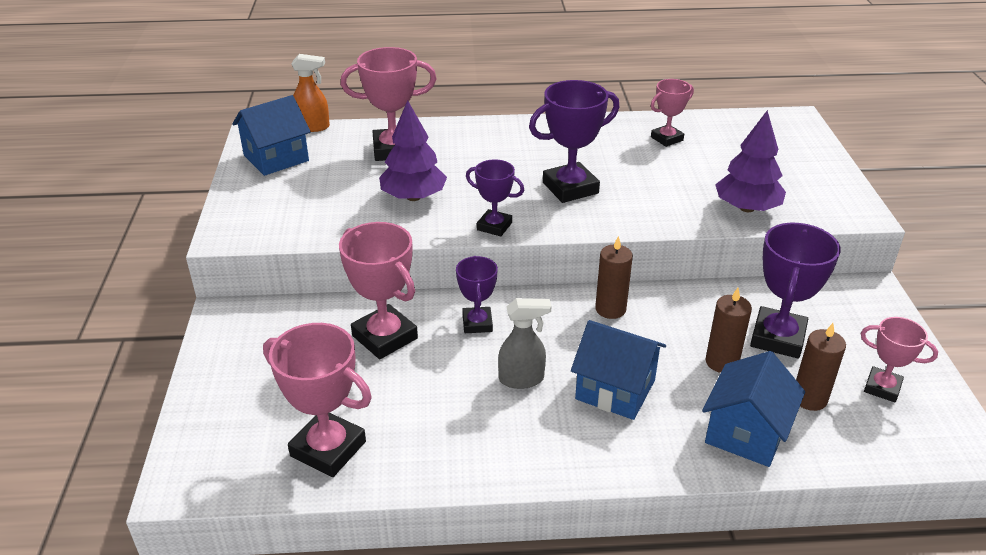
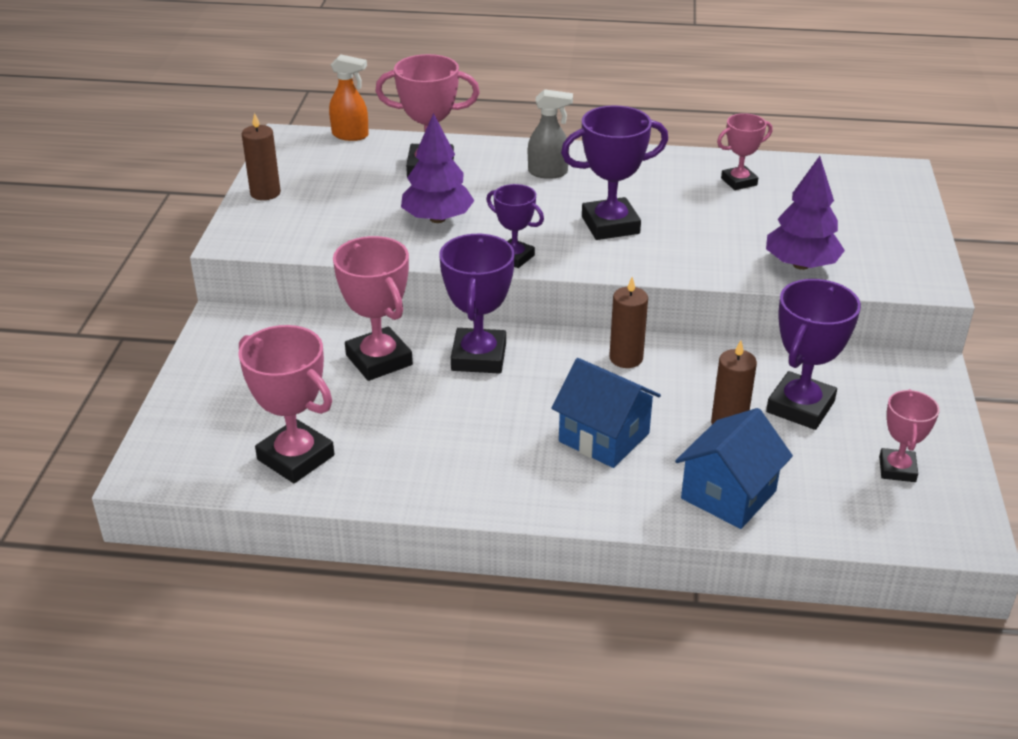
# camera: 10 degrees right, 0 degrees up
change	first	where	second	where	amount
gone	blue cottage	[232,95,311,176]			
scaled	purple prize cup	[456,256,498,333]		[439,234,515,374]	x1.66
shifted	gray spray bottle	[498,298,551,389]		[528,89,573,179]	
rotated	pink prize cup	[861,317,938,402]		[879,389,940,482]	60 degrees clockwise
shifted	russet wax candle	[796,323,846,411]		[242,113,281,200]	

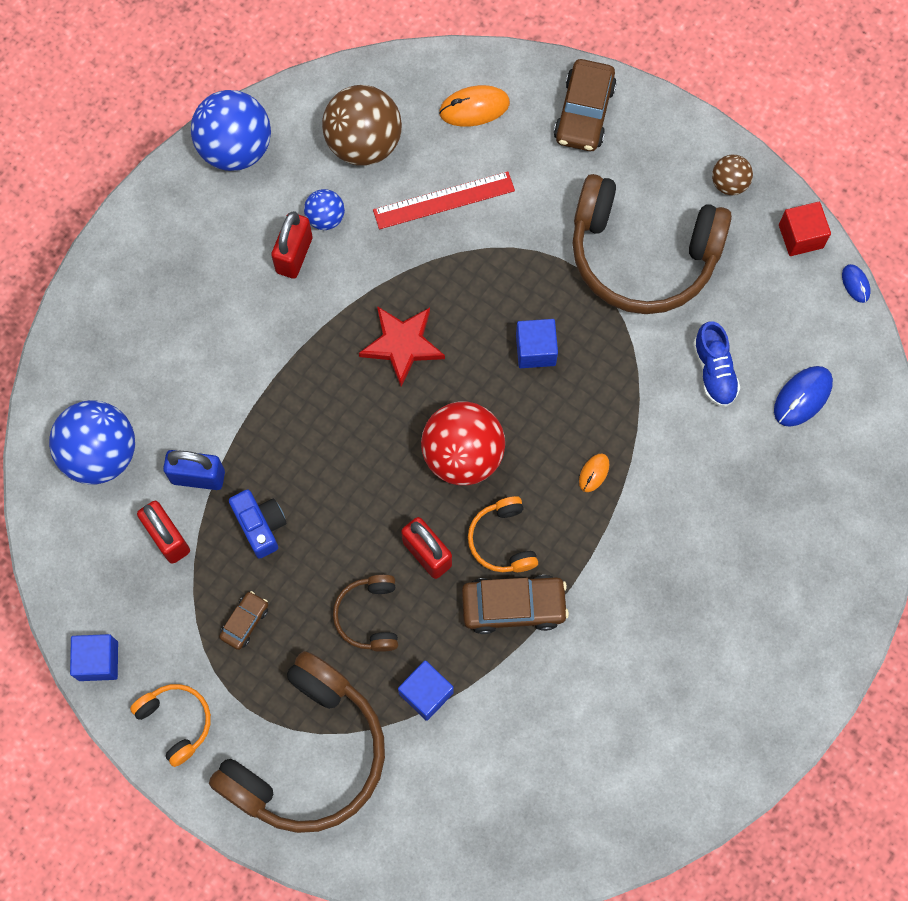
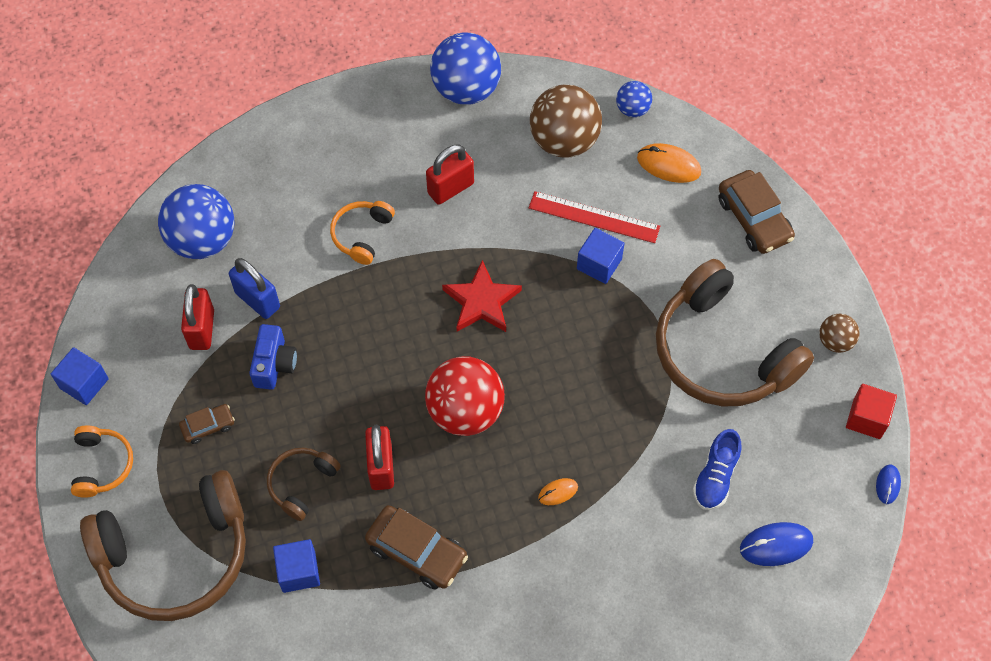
# camera: 35 degrees right, 10 degrees down
change	first	where	second	where	amount
rotated	russet car	[554,59,617,151]		[719,170,795,254]	75 degrees counterclockwise
shifted	blue sphere	[304,189,345,230]		[616,81,652,117]	
shifted	blue cube	[516,319,558,368]		[577,228,625,284]	
shifted	orange headphones	[468,496,538,572]		[330,201,395,265]	

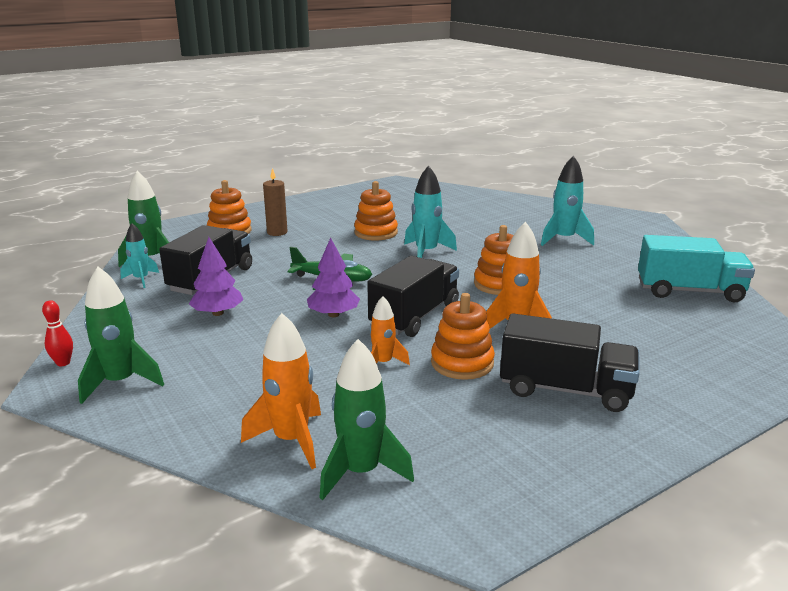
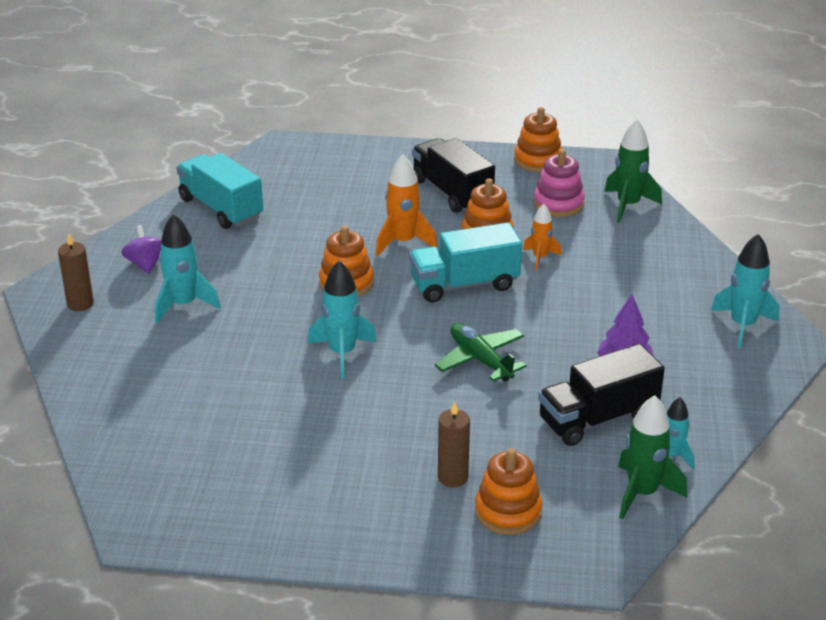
# camera: 140 degrees left, 10 degrees up
change	first	where	second	where	amount
shifted	orange stacking rings	[354,181,398,241]		[514,107,562,172]	
gone	purple toy tree	[307,238,360,317]			
repainted	black toy truck	[367,256,459,337]	teal toy truck	[409,222,522,303]	
repainted	green spaceship	[78,267,164,404]	teal spaceship	[711,234,780,349]	
gone	red skittle	[42,300,73,366]			
gone	orange spaceship	[241,313,321,469]			
new			pink stacking rings	[533,149,585,217]	
new			purple toy top	[121,225,161,274]	
new			russet wax candle	[58,233,94,311]	

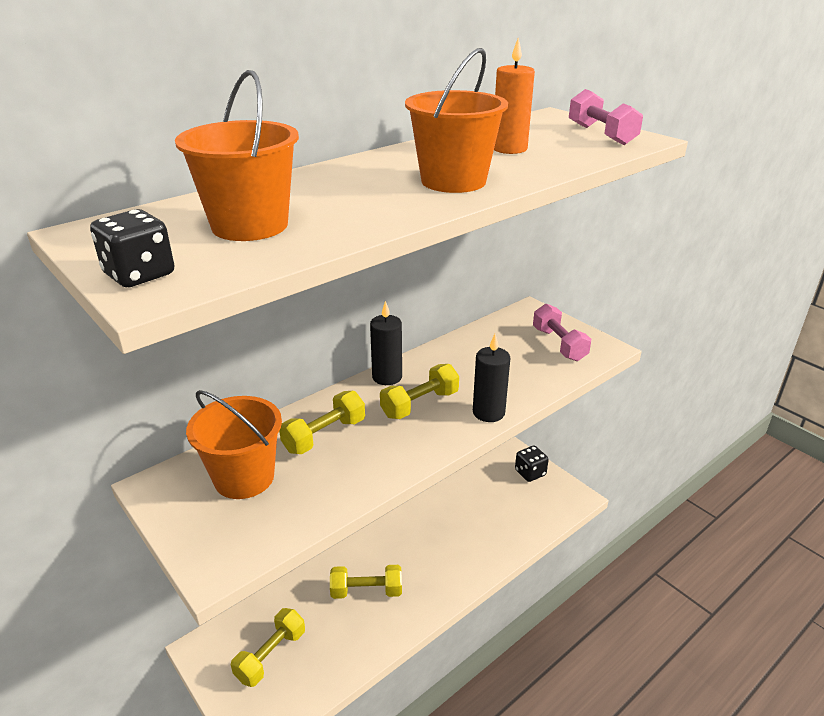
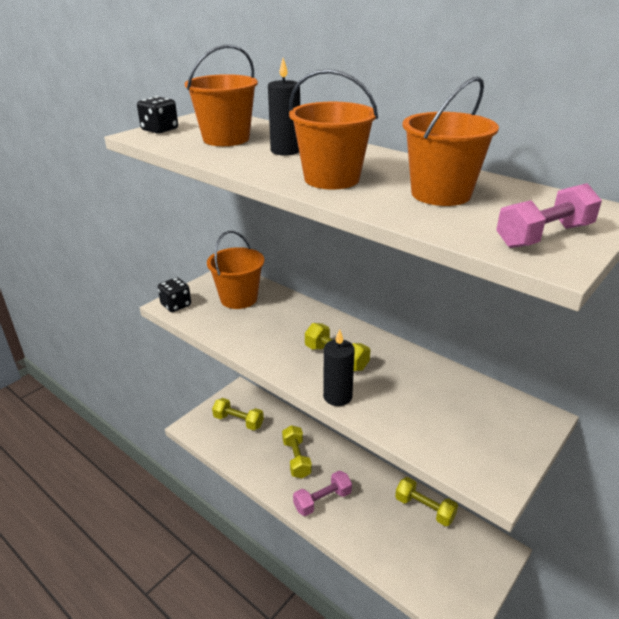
# camera: 80 degrees right, 0 degrees up
change	first	where	second	where	amount
swapped	orange wax candle	[494,38,535,154]	orange sand bucket	[402,77,499,206]	
shifted	black wax candle	[370,301,402,385]		[268,58,300,156]	
shifted	pink free weight	[533,304,591,361]		[293,471,352,516]	
shifted	bright yellow free weight	[279,391,365,454]		[395,477,458,526]	
shifted	black game die	[515,445,549,482]		[158,277,191,312]	

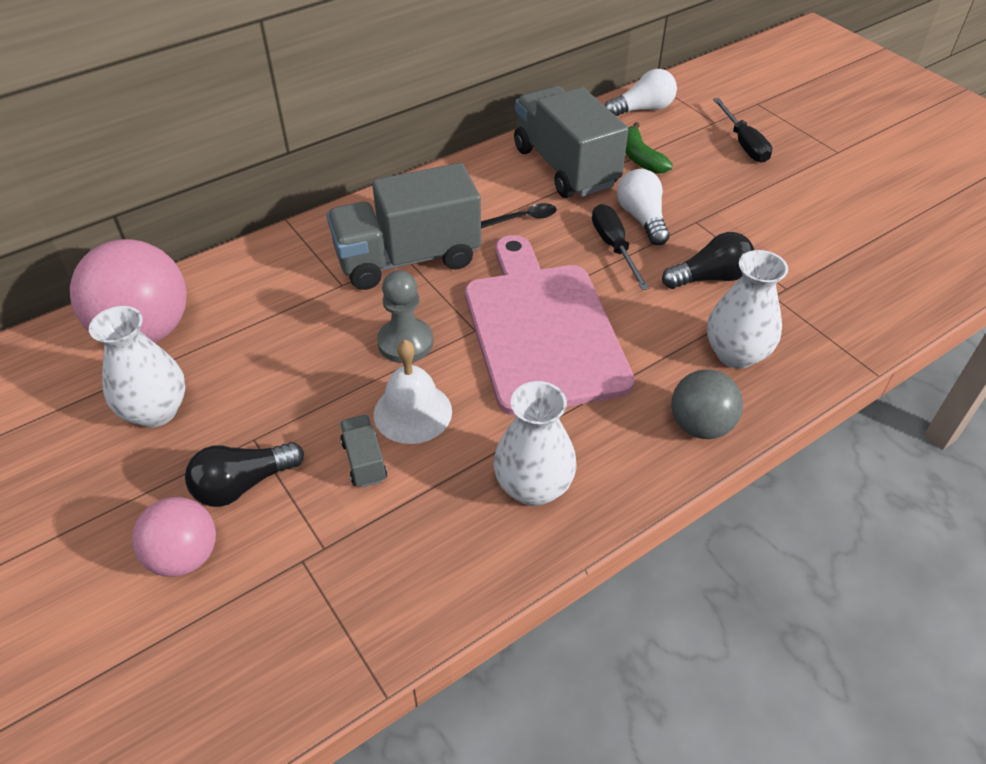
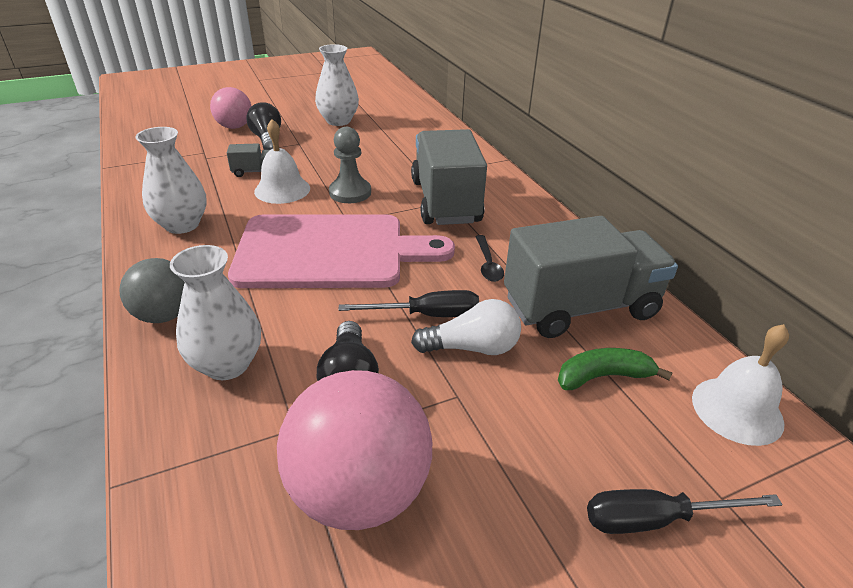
# camera: 100 degrees right, 10 degrees down
change	first	where	second	where	amount
swapped	white lightbulb	[605,69,677,116]	white school bell	[692,324,789,446]	
shifted	pink sphere	[70,239,187,343]		[277,370,432,530]	

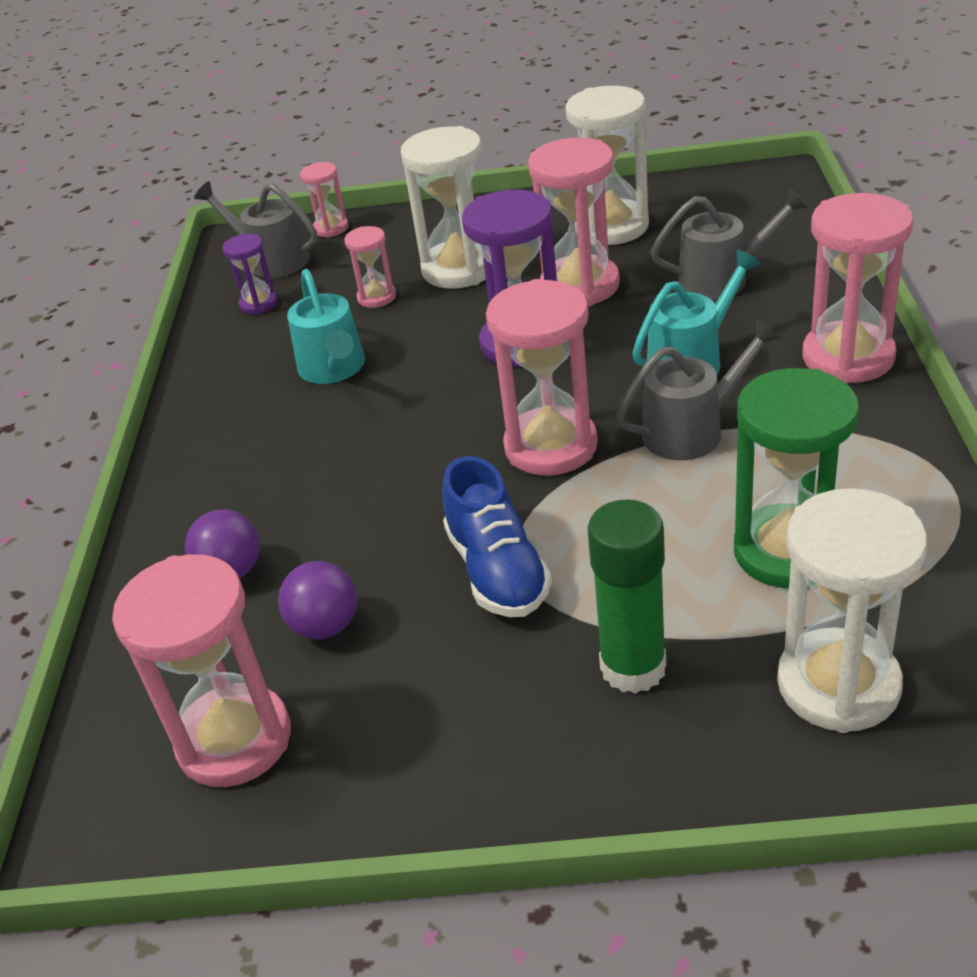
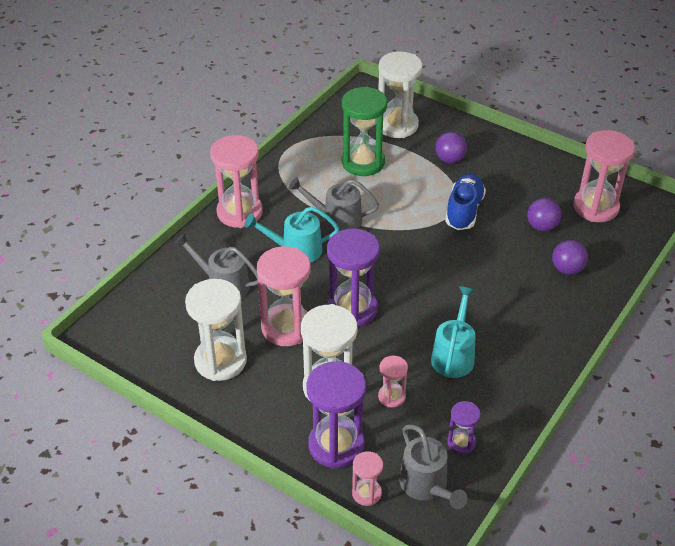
# camera: 150 degrees left, 5 degrees up
change	first	where	second	where	amount
gone	pink sandglass	[486,279,598,476]			
swapped	green glue	[588,500,666,694]	purple sphere	[435,132,467,163]	
new			purple sandglass	[307,361,366,469]	

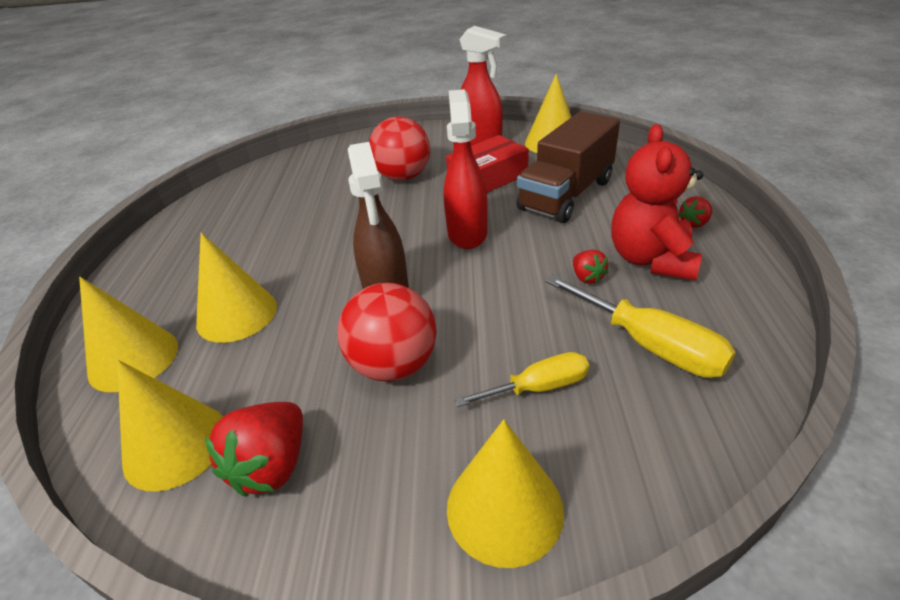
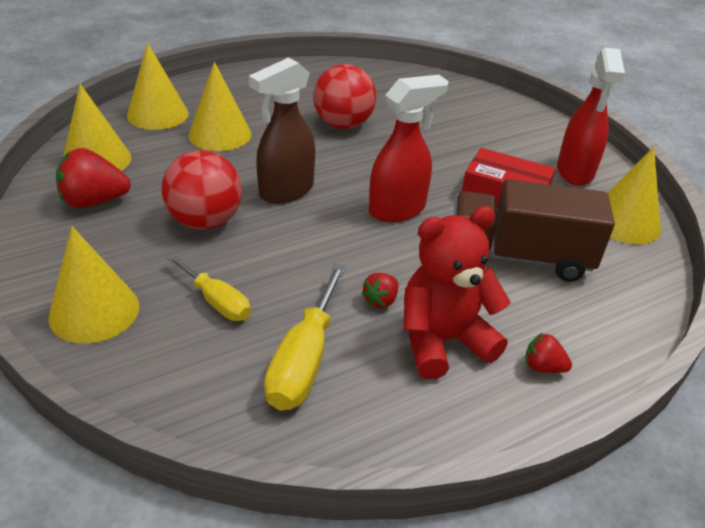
# camera: 55 degrees right, 0 degrees up
change	first	where	second	where	amount
shifted	red sphere	[369,117,430,181]		[313,64,376,129]	

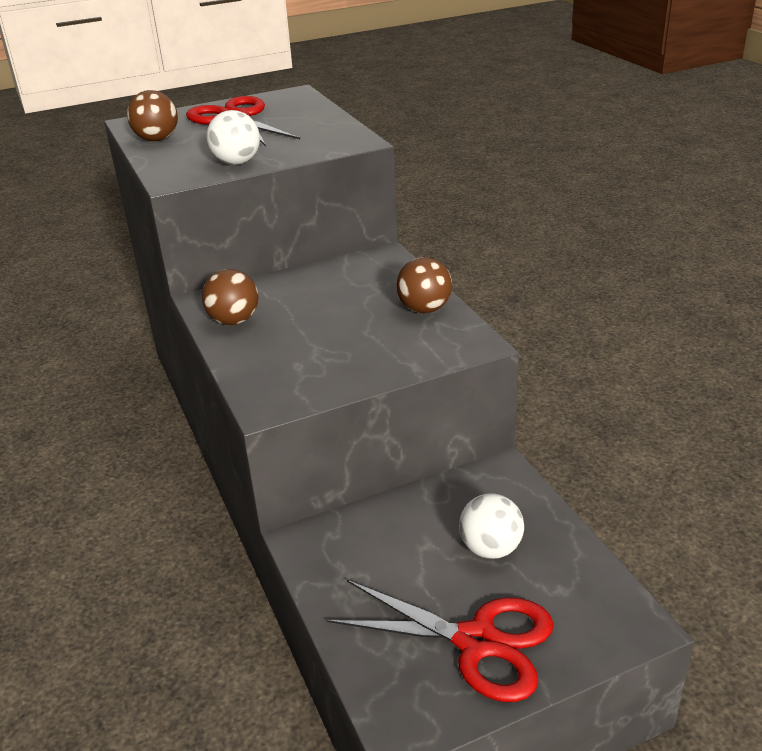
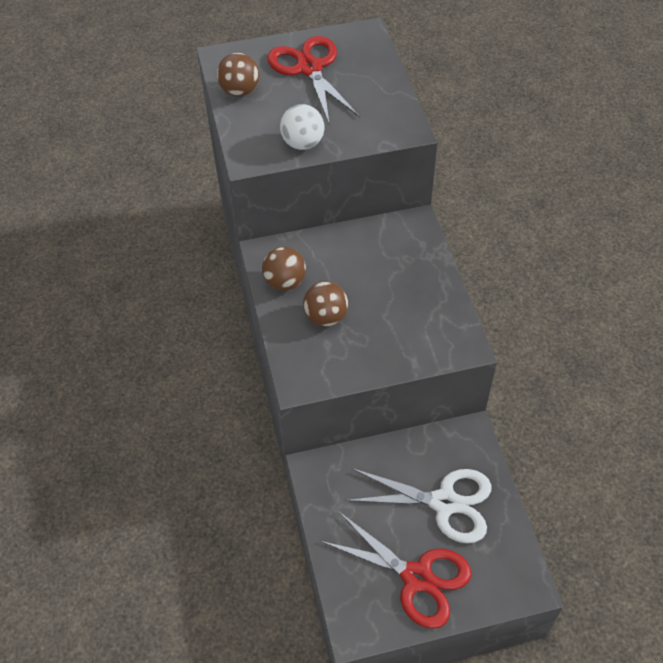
# camera: 10 degrees right, 20 degrees up
change	first	where	second	where	amount
shifted	russet sphere	[396,257,452,313]		[303,281,348,327]	
swapped	white sphere	[459,493,524,559]	white scissors	[345,468,492,543]	

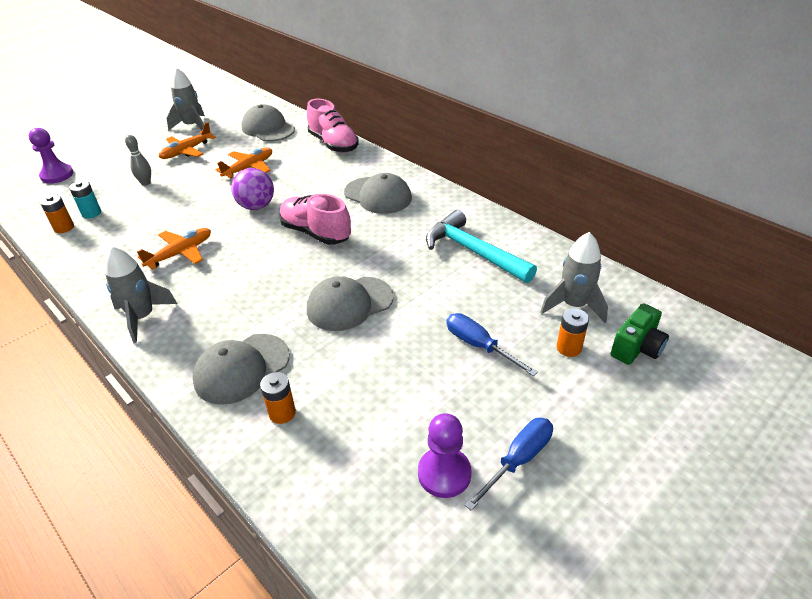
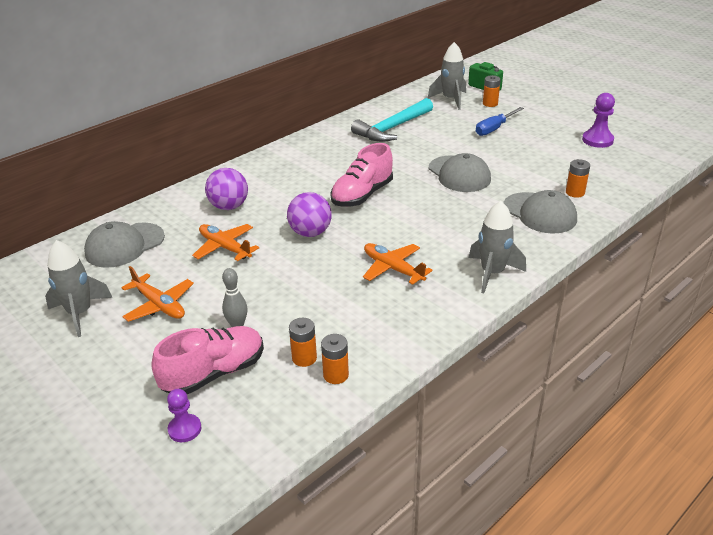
# camera: 90 degrees left, 5 degrees down
change	first	where	second	where	amount
shifted	pink lace-up shoe	[307,99,359,153]		[152,326,264,394]	
scaled	purple game pawn	[29,128,74,184]		[167,389,201,442]	x0.66
gone	gray cap	[344,173,412,214]			
repainted	teal power cell	[69,181,101,219]	orange power cell	[289,318,317,367]	
gone	blue flat screwdriver	[465,418,553,511]			
new			purple sphere	[205,168,248,210]	

